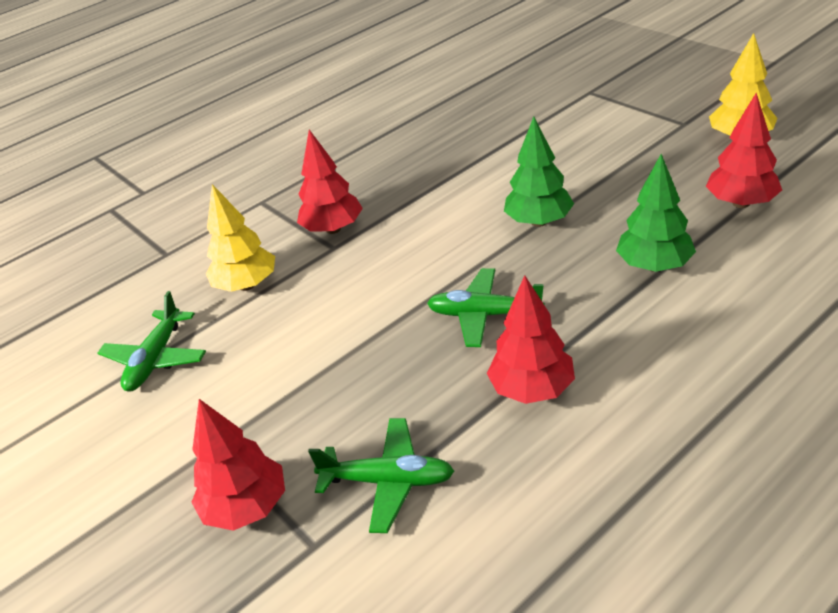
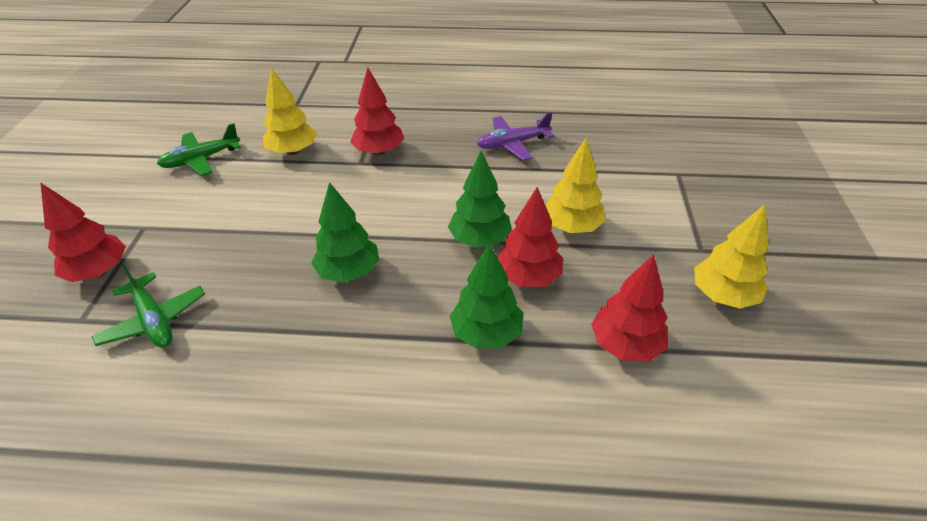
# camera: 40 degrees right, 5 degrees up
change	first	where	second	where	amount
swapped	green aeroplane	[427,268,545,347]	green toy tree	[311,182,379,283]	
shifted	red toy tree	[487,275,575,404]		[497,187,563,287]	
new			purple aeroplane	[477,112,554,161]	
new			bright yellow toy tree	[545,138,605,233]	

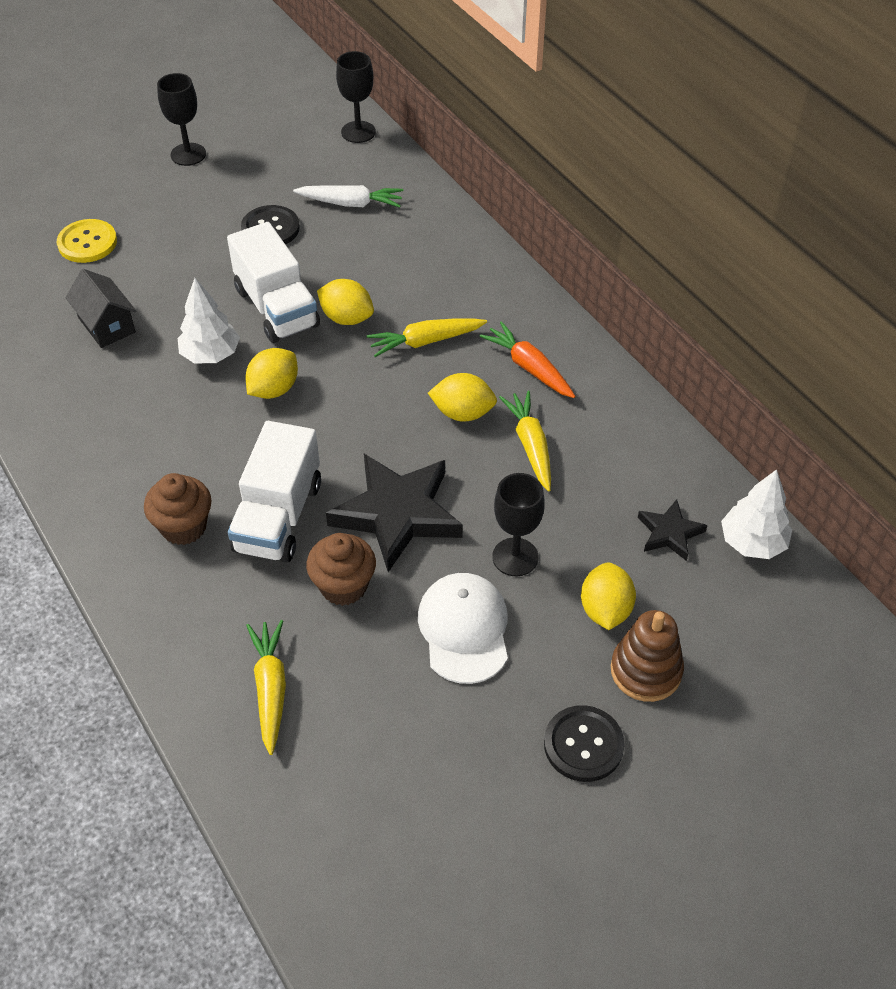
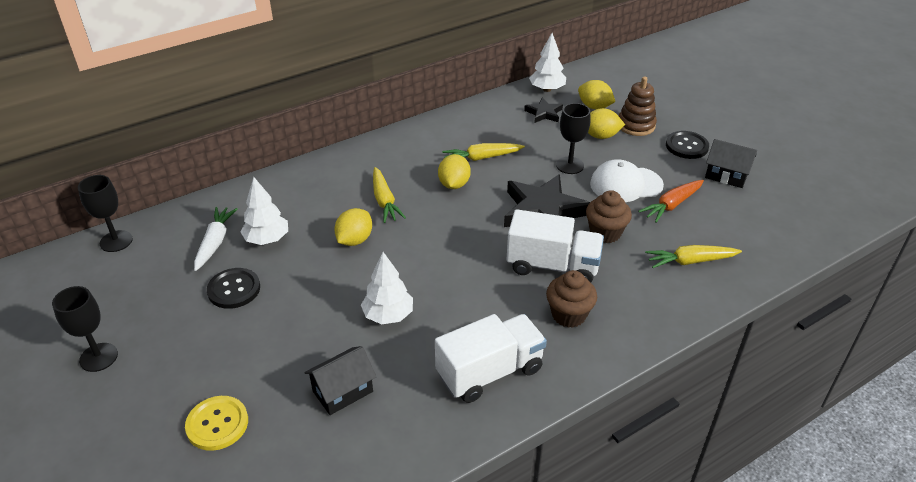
# camera: 90 degrees left, 10 degrees down
change	first	where	second	where	amount
shifted	white toy truck	[227,222,320,343]		[435,314,547,403]	
shifted	orange root vegetable	[480,321,575,398]		[638,180,704,223]	
shifted	bright yellow toy lemon	[245,348,298,399]		[578,80,615,109]	
new			black cottage	[705,139,757,188]	
new			white toy tree	[241,177,288,245]	

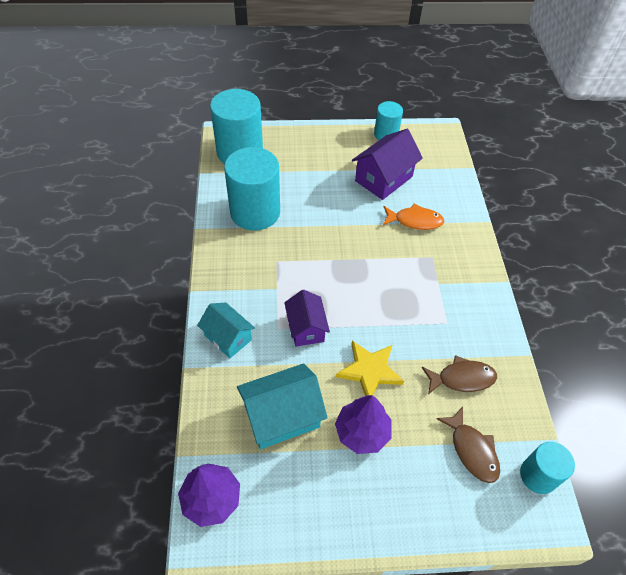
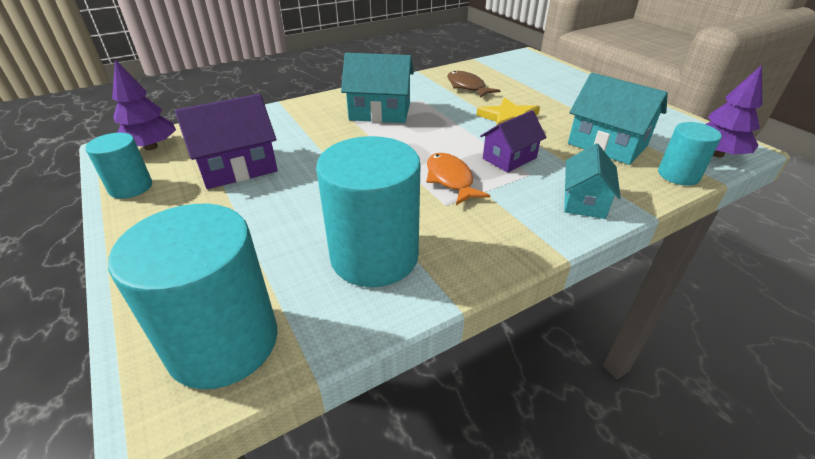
# camera: 115 degrees left, 15 degrees down
change	first	where	second	where	amount
rotated	purple cottage	[352,129,423,200]		[175,94,278,189]	45 degrees counterclockwise
shifted	orange fish figure	[383,204,444,230]		[426,153,490,205]	
shifted	purple toy tree	[335,395,392,454]		[112,60,176,150]	
gone	russet fish figure	[436,406,500,483]			
shifted	teal solid cylinder	[520,442,575,494]		[658,122,722,186]	
new			teal cottage	[341,53,414,123]	

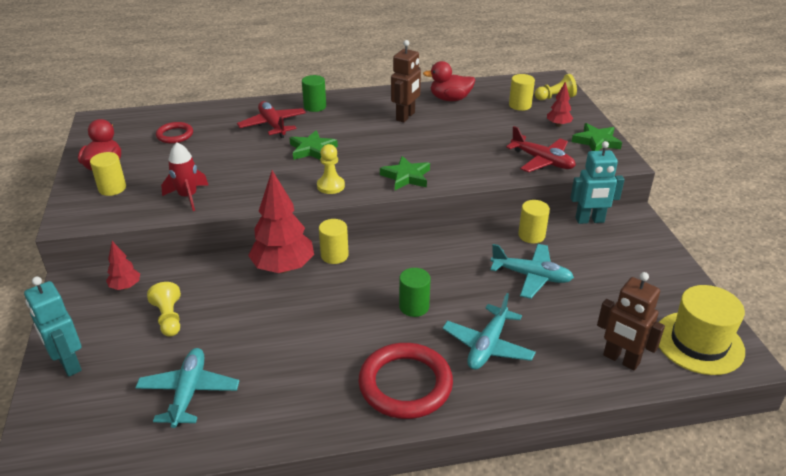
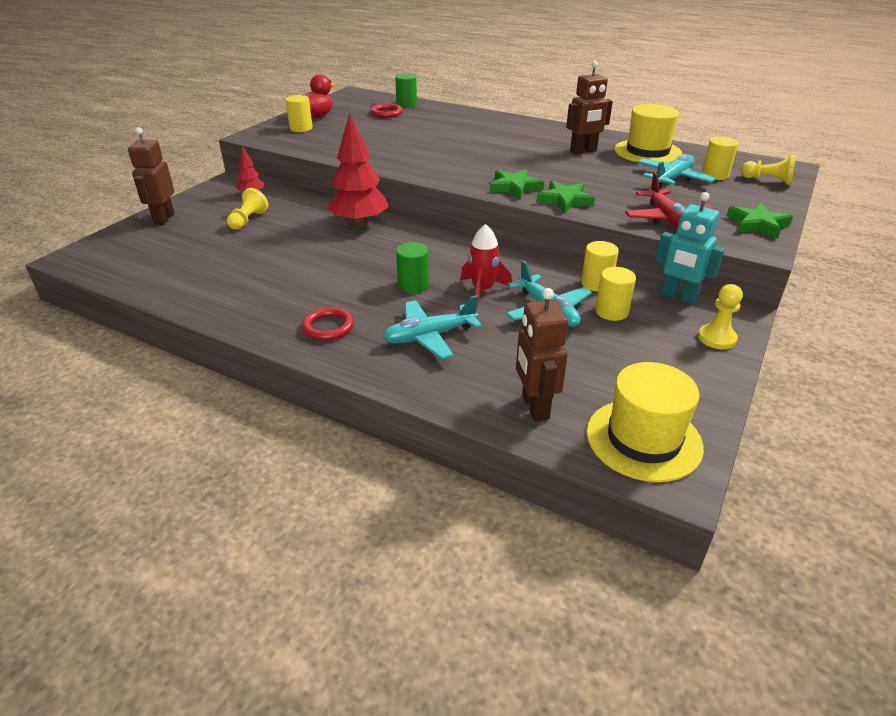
# camera: 40 degrees right, 0 degrees up
change	first	where	second	where	amount
swapped	red toy duck	[423,61,475,101]	bright yellow hat	[614,104,682,163]	
shifted	green solid cylinder	[302,75,326,112]		[395,74,417,107]	
gone	red toy tree	[547,82,573,127]			
gone	red aeroplane	[237,101,306,138]			
shifted	green star	[290,130,338,160]		[537,181,595,213]	
shifted	red spaceship	[161,142,208,211]		[460,224,512,306]	
shifted	bright yellow game pawn	[317,144,345,194]		[698,284,743,350]	
shifted	bright yellow solid cylinder	[319,219,349,264]		[595,267,636,321]	
repainted	teal robot figure	[24,277,82,377]	russet robot figure	[128,127,174,225]	
scaled	red torus	[358,343,453,419]		[302,307,354,341]	x0.55
shifted	teal aeroplane	[135,348,239,428]		[637,154,715,189]	

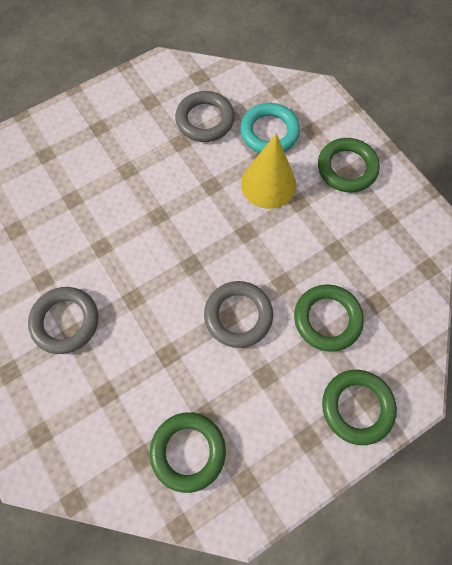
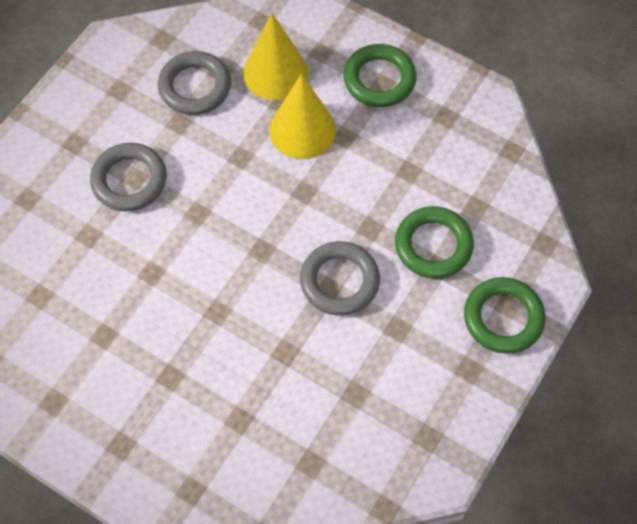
# camera: 25 degrees left, 5 degrees down
change	first	where	second	where	amount
swapped	teal torus	[240,103,300,153]	bright yellow cone shape	[243,13,308,100]	
shifted	gray torus	[28,287,98,354]		[90,143,167,211]	
gone	green torus	[150,412,226,493]			

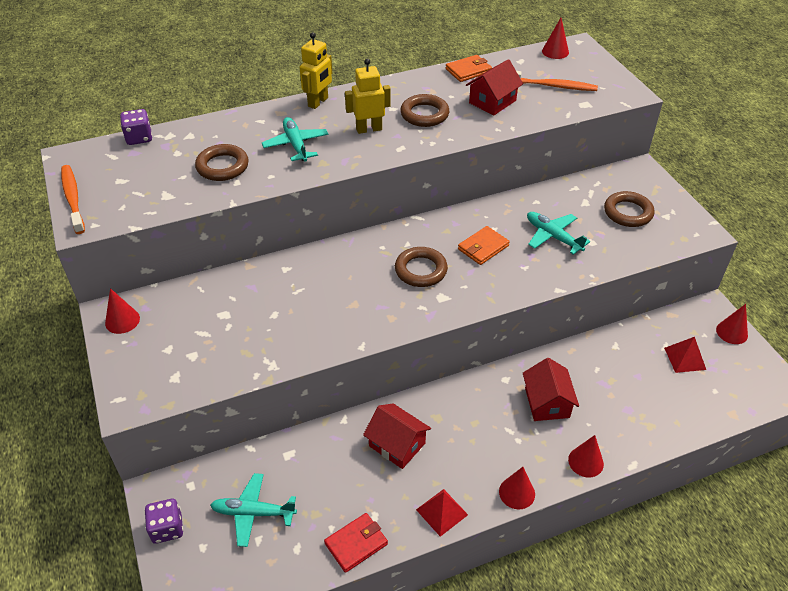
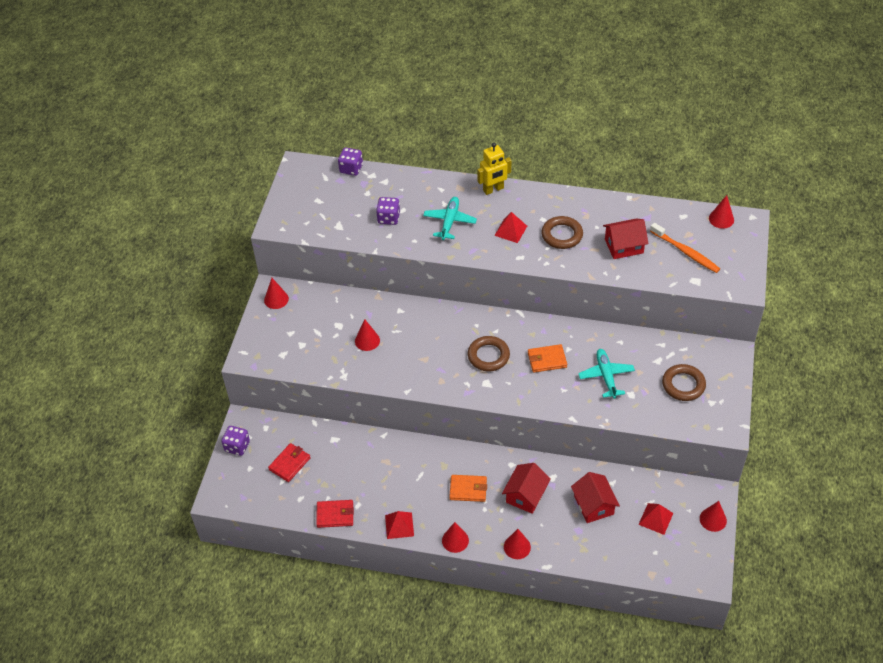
# camera: 35 degrees right, 5 degrees up
change	first	where	second	where	amount
shifted	orange billfold	[446,55,492,82]		[449,475,487,502]	
swapped	bright yellow robot figure	[345,59,391,134]	red pyramid shape	[494,212,527,243]	
swapped	russet torus	[195,144,249,181]	purple game die	[376,197,400,225]	
gone	orange toothbrush	[61,165,85,234]			
shifted	red cottage	[363,404,431,469]		[571,472,620,523]	
swapped	teal aeroplane	[210,473,297,547]	red billfold	[268,443,311,482]	
new			red cone shape	[355,319,380,351]	

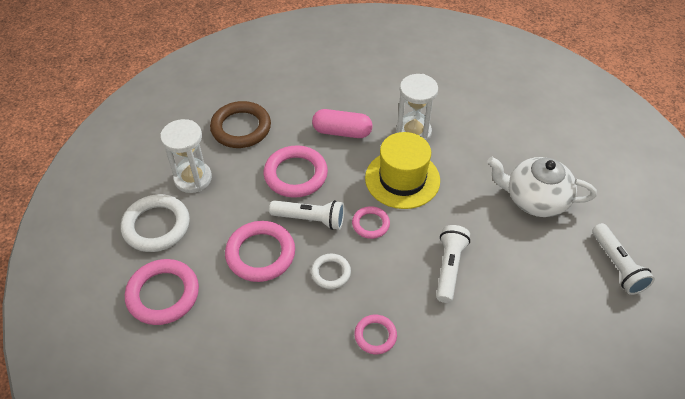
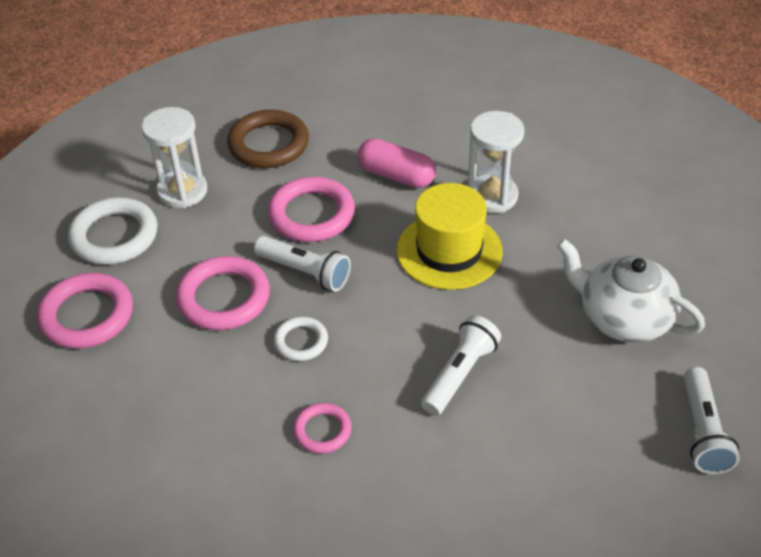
# camera: 20 degrees right, 5 degrees down
change	first	where	second	where	amount
gone	pink torus	[352,206,390,239]			

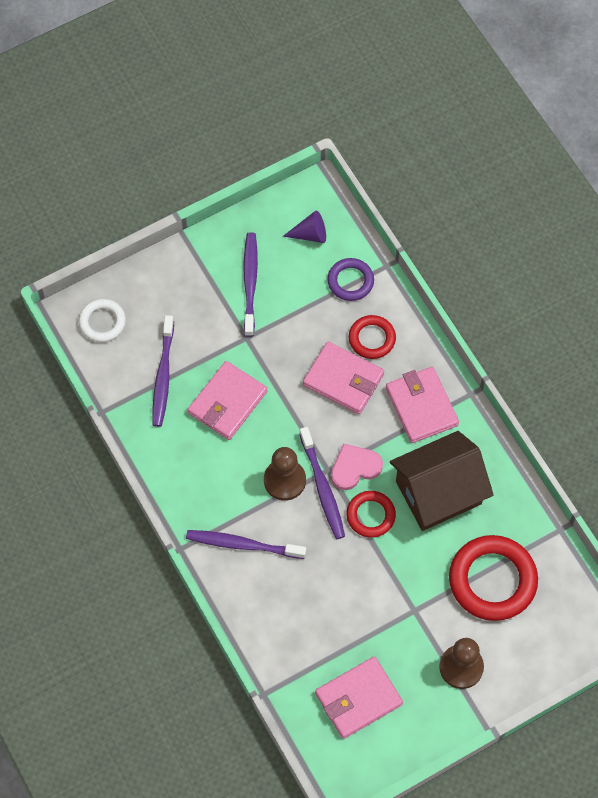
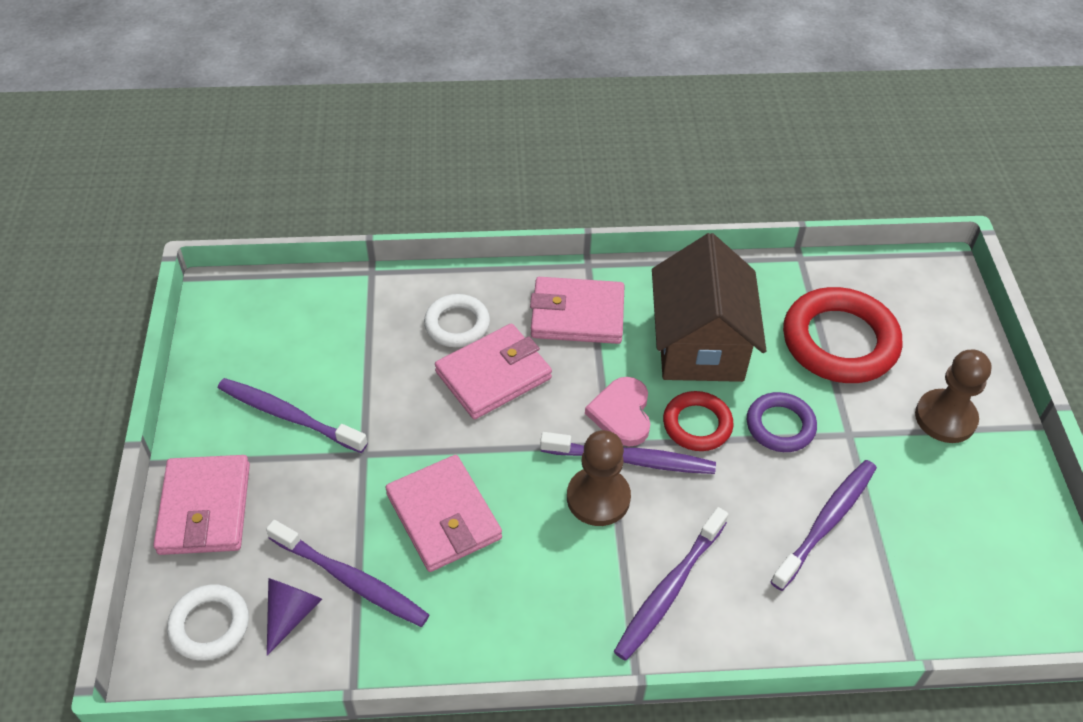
# camera: 65 degrees left, 15 degrees down
change	first	where	second	where	amount
shifted	purple cone shape	[283,210,326,243]		[267,578,322,656]	
shifted	purple torus	[327,258,374,301]		[747,392,817,452]	
repainted	red torus	[349,315,396,359]	white torus	[424,294,490,347]	
shifted	pink billfold	[315,656,403,739]		[153,455,250,555]	
new			purple toothbrush	[770,460,877,591]	

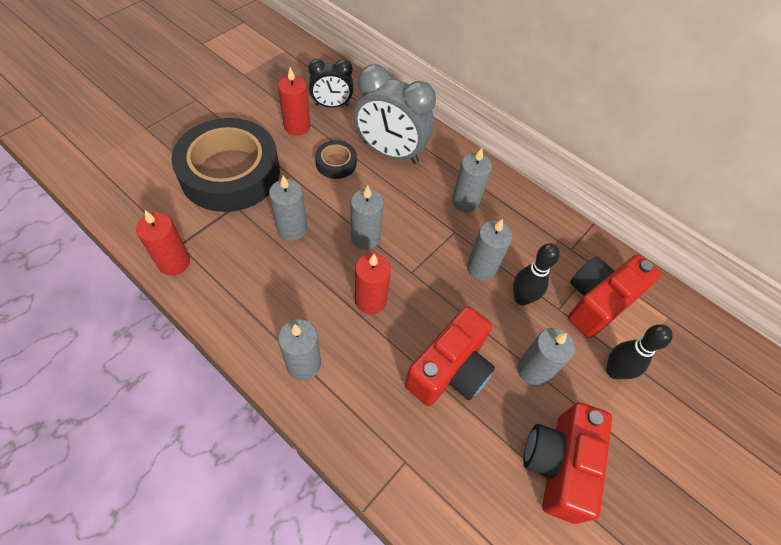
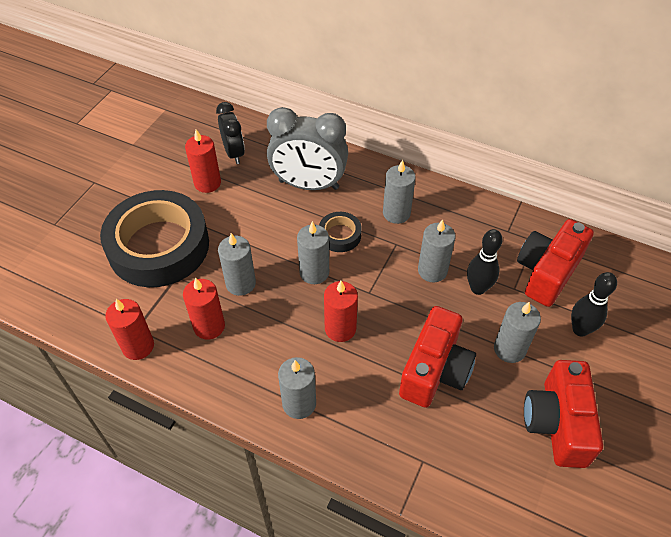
# camera: 10 degrees left, 5 degrees down
change	first	where	second	where	amount
rotated	black alarm clock	[308,59,353,108]		[216,102,245,164]	90 degrees counterclockwise
shifted	black tape	[315,140,357,179]		[319,212,362,252]	
new			red wax candle	[183,278,225,340]	

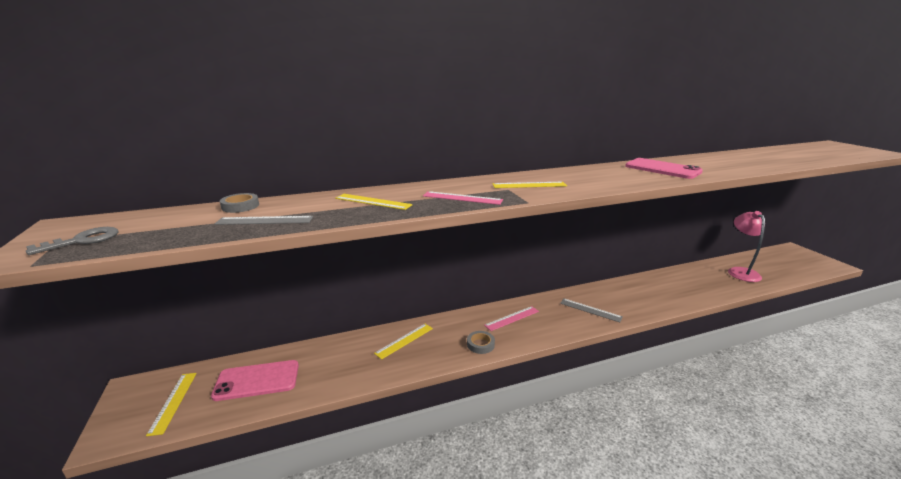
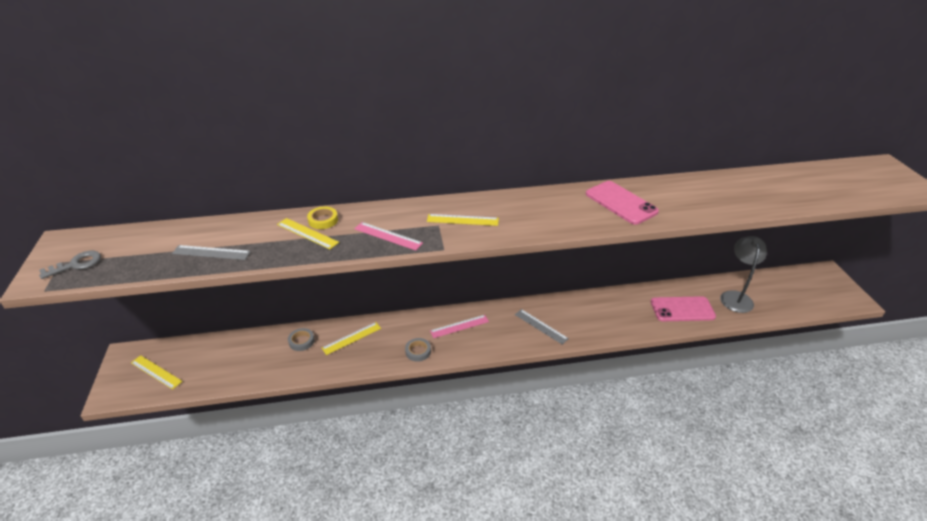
# camera: 10 degrees right, 15 degrees up
change	first	where	second	where	amount
shifted	gray tape	[220,193,259,213]		[288,328,315,351]	
repainted	pink lamp	[728,211,765,282]	gray lamp	[720,236,767,313]	
shifted	pink smartphone	[211,360,299,401]		[651,296,716,321]	
rotated	bright yellow straightedge	[146,373,197,436]		[131,355,183,389]	60 degrees counterclockwise
new			bright yellow tape	[307,207,338,229]	

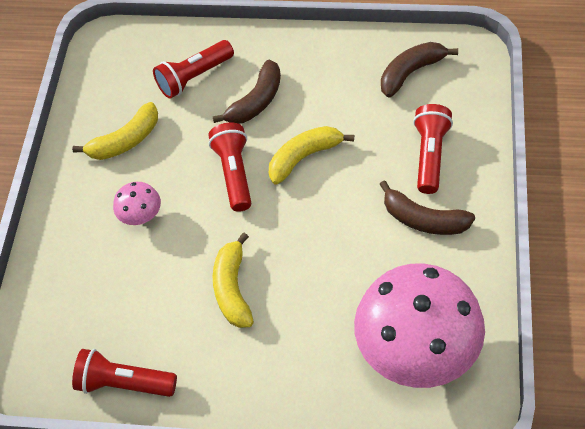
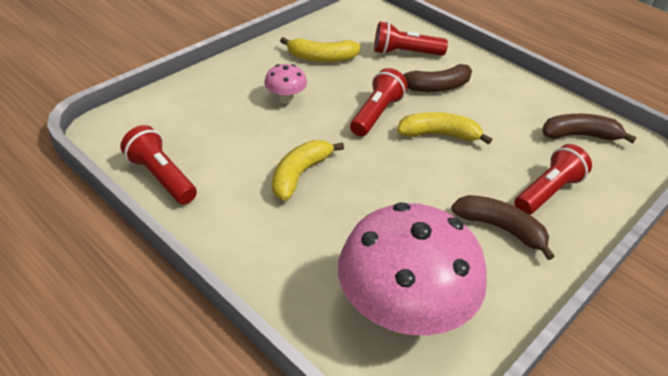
# camera: 30 degrees right, 15 degrees down
change	first	where	second	where	amount
rotated	russet toy banana	[379,180,475,235]		[451,195,555,260]	150 degrees clockwise

